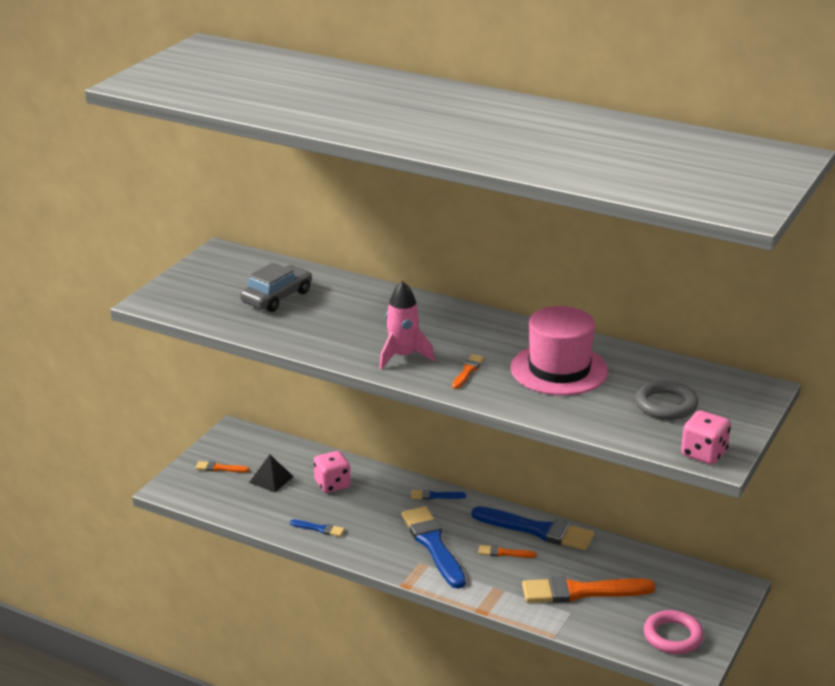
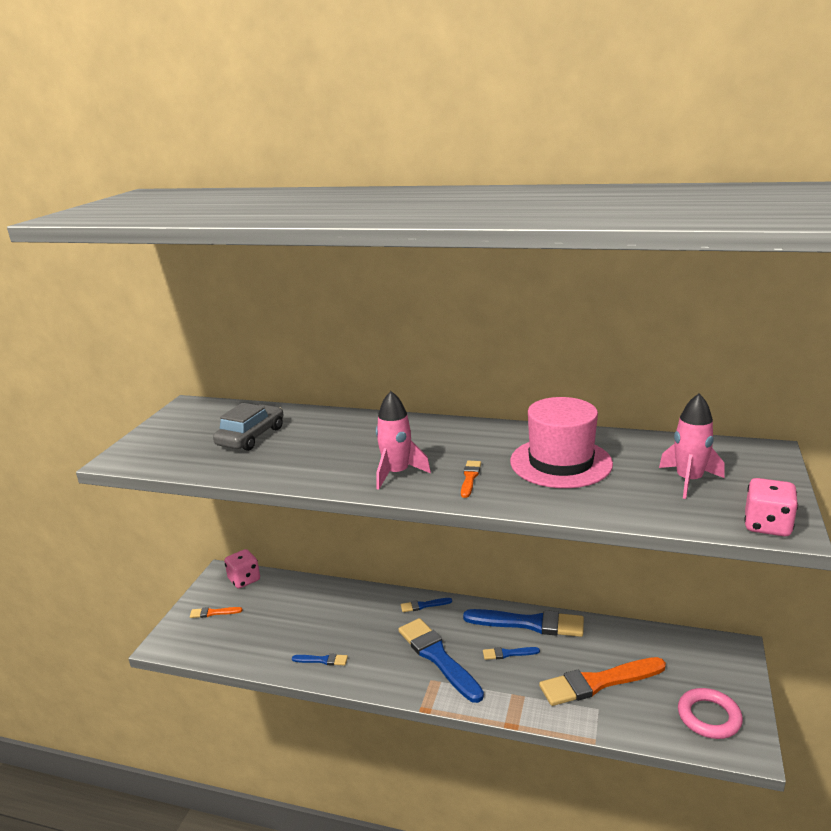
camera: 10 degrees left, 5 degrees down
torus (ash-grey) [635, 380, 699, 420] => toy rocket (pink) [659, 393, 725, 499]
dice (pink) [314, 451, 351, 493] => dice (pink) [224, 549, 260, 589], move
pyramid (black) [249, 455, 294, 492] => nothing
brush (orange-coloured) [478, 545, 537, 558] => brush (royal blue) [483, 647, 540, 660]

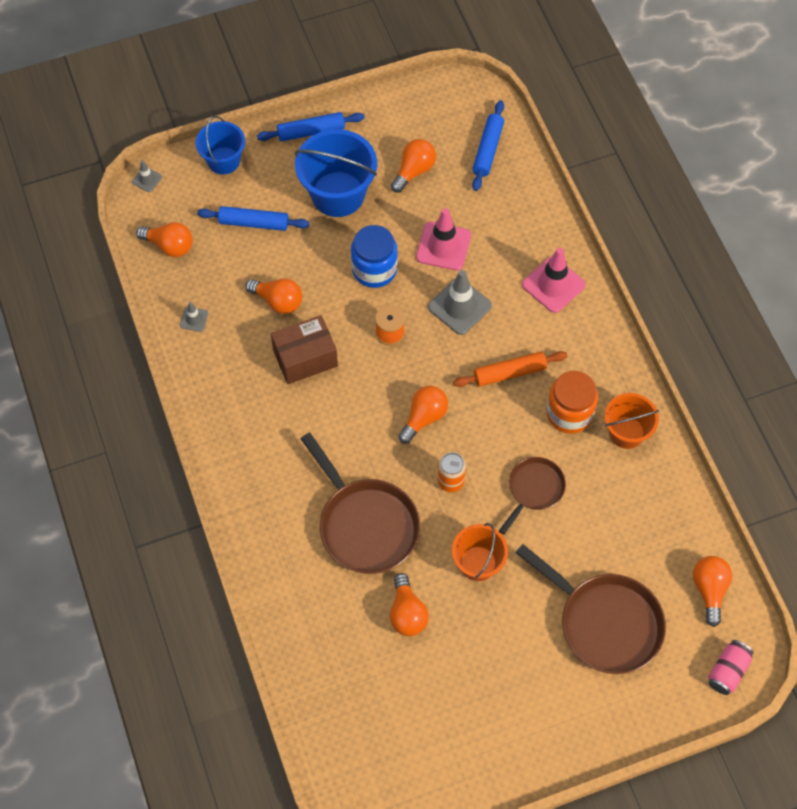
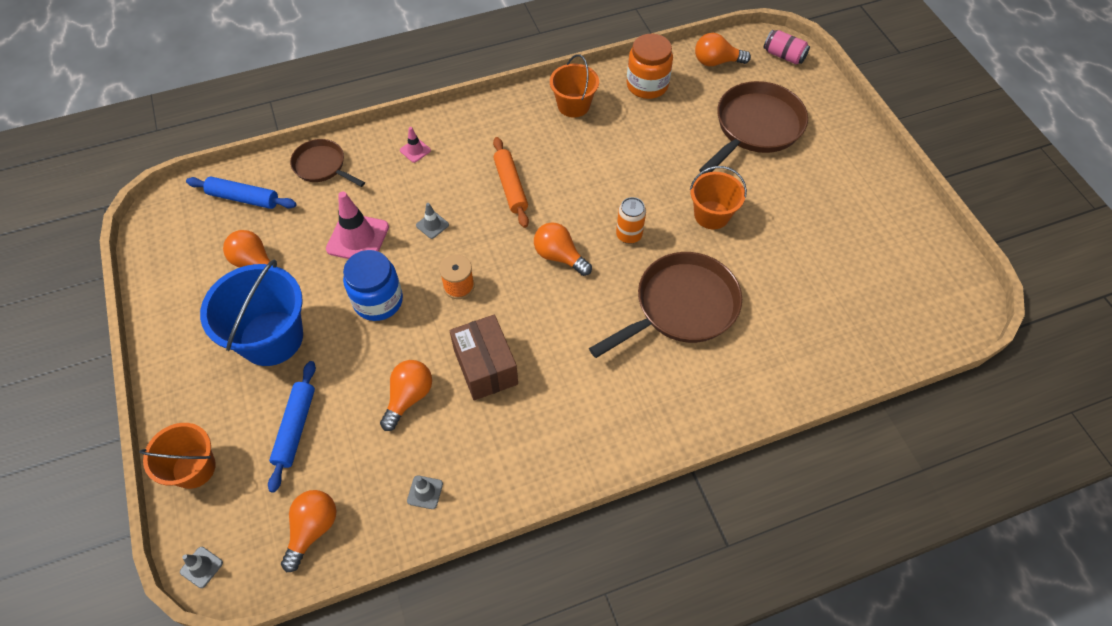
camera: 90 degrees left, 5 degrees down
pastry roller (royal blue) [257, 112, 365, 141] => nothing
bucket (royal blue) [196, 116, 245, 175] => bucket (orange-coloured) [139, 423, 216, 489]
safety cone (pink) [522, 248, 585, 313] => safety cone (pink) [400, 127, 431, 163], x0.50
safety cone (ash-grey) [428, 270, 492, 335] => safety cone (ash-grey) [416, 203, 449, 239], x0.50
jam jar (orange-coloured) [546, 371, 598, 434] => jam jar (orange-coloured) [626, 34, 673, 99], move
skillet (dark brown) [499, 457, 566, 535] => skillet (dark brown) [290, 139, 365, 187], move
bulb (orange-coloured) [390, 573, 429, 636] => nothing

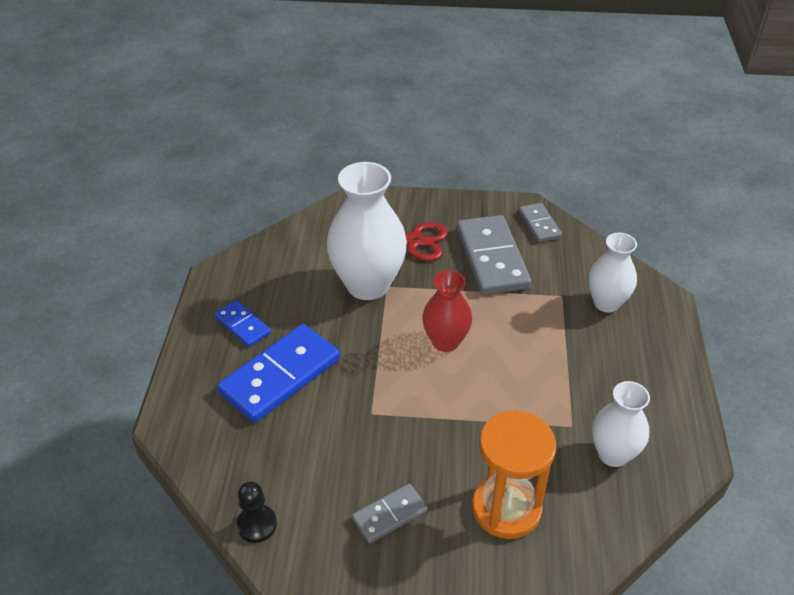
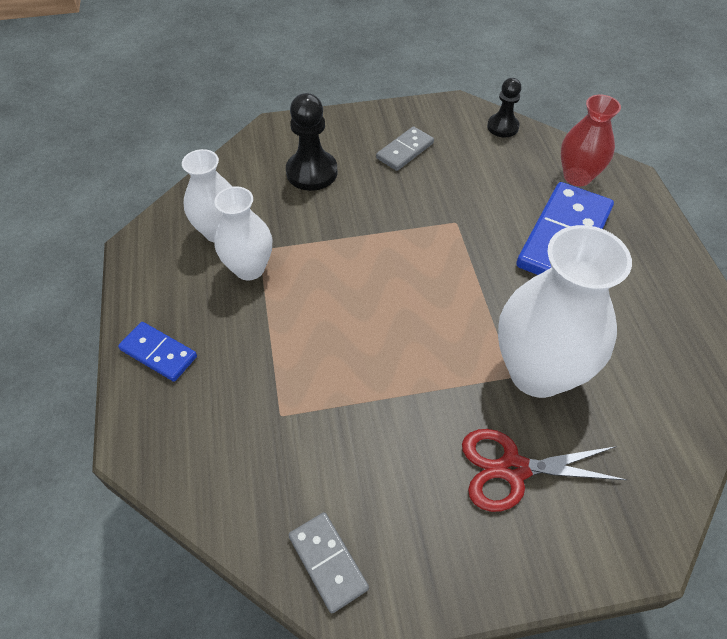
camera: 165 degrees right, 10 degrees up
domino tile (ash-grey) [457, 215, 531, 295] => nothing
vase (white) [588, 233, 637, 312] => vase (white) [214, 186, 272, 281], move
vase (crimson) [422, 270, 472, 352] => vase (crimson) [561, 95, 621, 186], move
domino tile (royal blue) [214, 300, 271, 347] => domino tile (royal blue) [118, 322, 197, 382], move
sand timer (orange-coloured) [472, 411, 556, 539] => chess pawn (black) [286, 93, 338, 191]

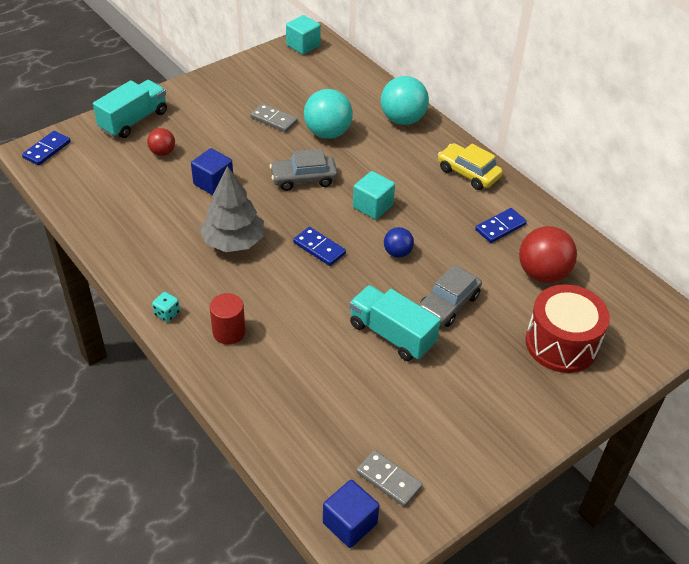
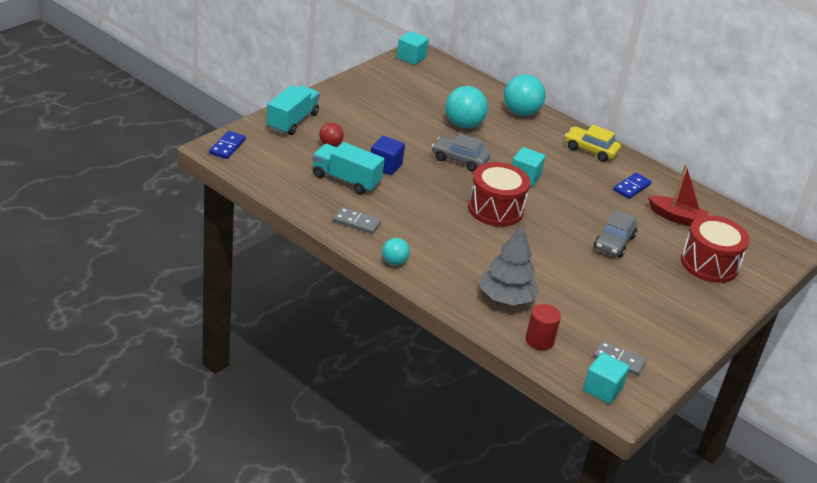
camera: 15 degrees left, 10 degrees down
domino tile (ash-grey) [250, 104, 298, 132] => domino tile (ash-grey) [333, 207, 381, 234], move
automobile (ash-grey) [270, 149, 337, 191] => automobile (ash-grey) [432, 133, 490, 172], 45 degrees clockwise
tree (ash-grey) [200, 166, 264, 252] => tree (ash-grey) [480, 225, 539, 306], move
play ball (crimson) [519, 226, 577, 283] => boat (crimson) [648, 164, 709, 227]
domino tile (royal blue) [293, 227, 346, 266] => snare drum (crimson) [468, 162, 530, 227]
play ball (royal blue) [384, 227, 414, 258] => nothing
toy truck (teal) [350, 285, 441, 361] => toy truck (teal) [313, 142, 385, 194], move
dice (teal) [152, 292, 180, 322] => play ball (teal) [382, 238, 410, 265]
solid cylinder (crimson) [210, 293, 245, 345] => solid cylinder (crimson) [526, 304, 561, 350], move
block (royal blue) [323, 480, 380, 548] => block (teal) [583, 353, 630, 404]

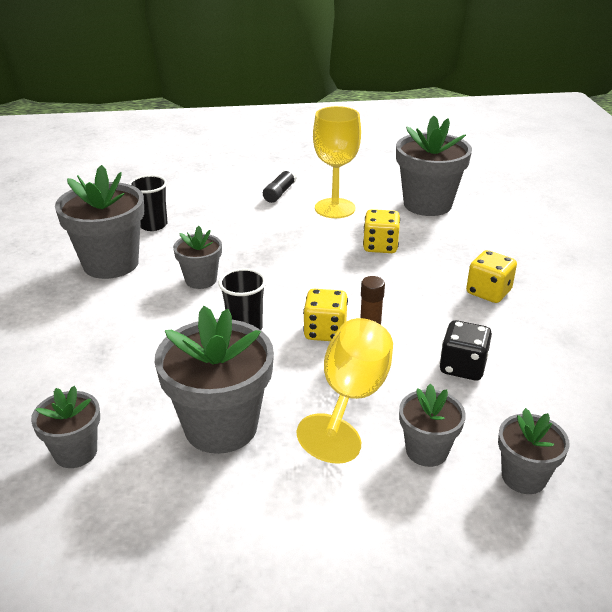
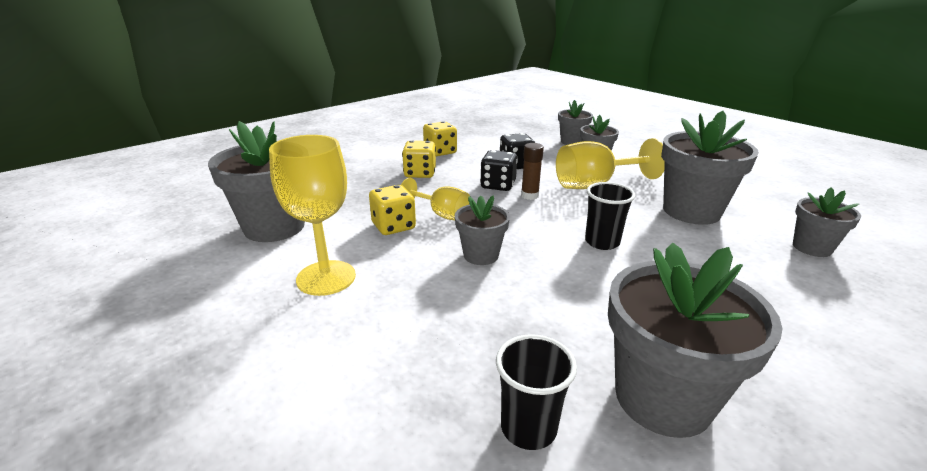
camera: 125 degrees left, 5 degrees down
glue stick (black) [263, 168, 297, 203] => nothing
potted plant (ash-grey) [173, 226, 222, 289] => potted plant (ash-grey) [455, 195, 510, 265], move
dice (yellow) [303, 289, 348, 341] => dice (yellow) [423, 121, 457, 156], move
nothing => dice (black) [480, 150, 518, 191]
nothing => chalice (yellow) [401, 178, 470, 220]

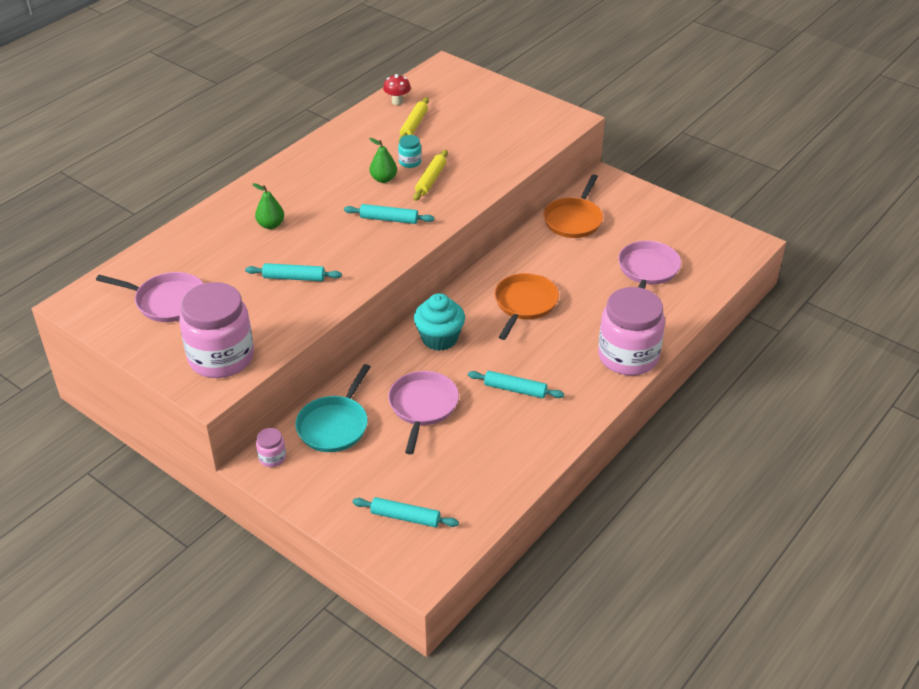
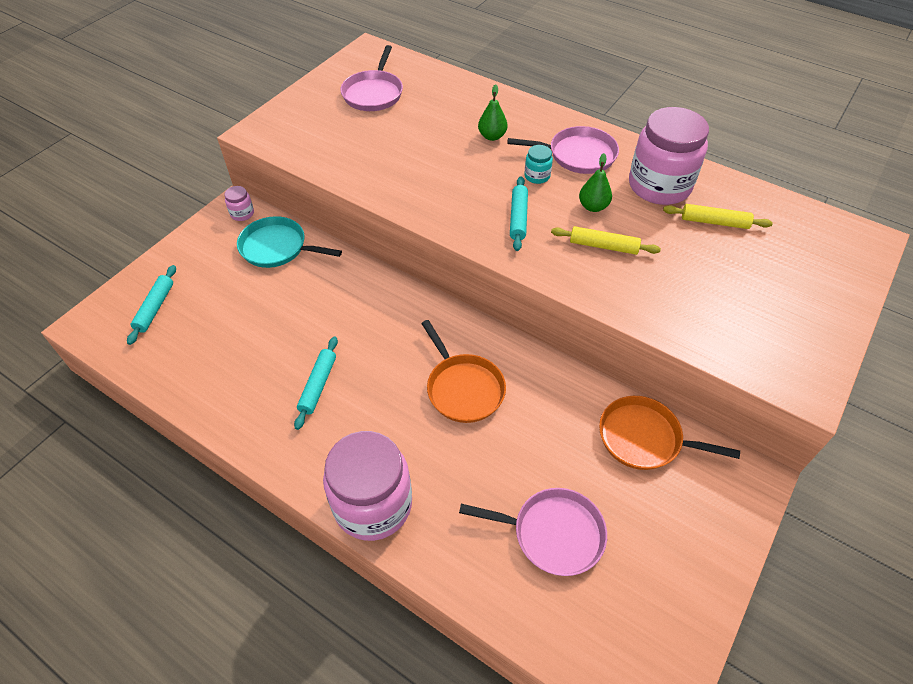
camera: 85 degrees right, 10 degrees up
mushroom (crimson) [383, 74, 411, 105] => nothing
jam jar (teal) [398, 135, 422, 168] => jam jar (teal) [524, 145, 553, 184], move
pastry roller (teal) [245, 263, 342, 281] => nothing
skillet (orange-coloured) [494, 273, 559, 340] => skillet (orange-coloured) [421, 320, 506, 423], 45 degrees clockwise
jam jar (pink) [179, 282, 254, 378] => jam jar (pink) [629, 107, 709, 205], move
muffin (teal) [414, 293, 465, 351] => nothing
skillet (pink) [388, 371, 459, 455] => skillet (pink) [507, 126, 619, 174], move

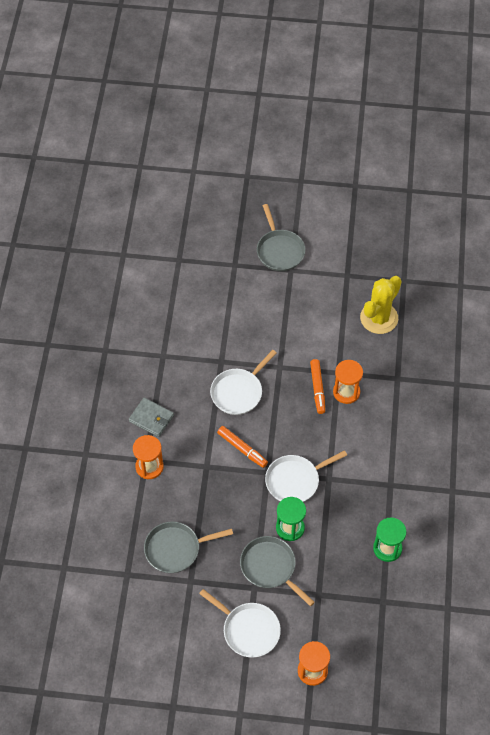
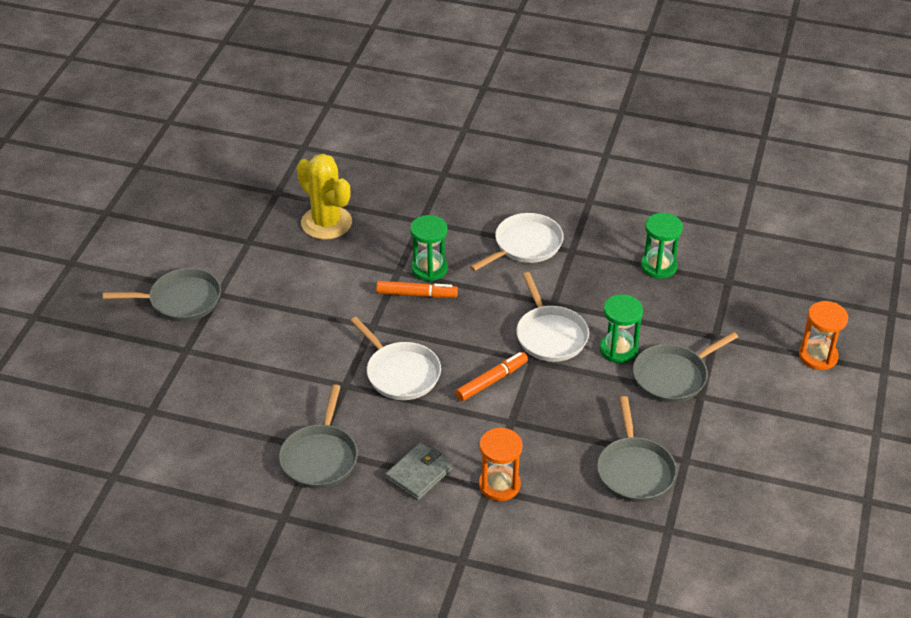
camera: 80 degrees left, 15 degrees down
sand timer (orange-coloured) [333, 360, 363, 404] => sand timer (green) [410, 215, 448, 281]
skillet (white) [199, 589, 281, 658] => skillet (white) [470, 213, 564, 271], move
nothing => skillet (ash-grey) [279, 384, 358, 489]

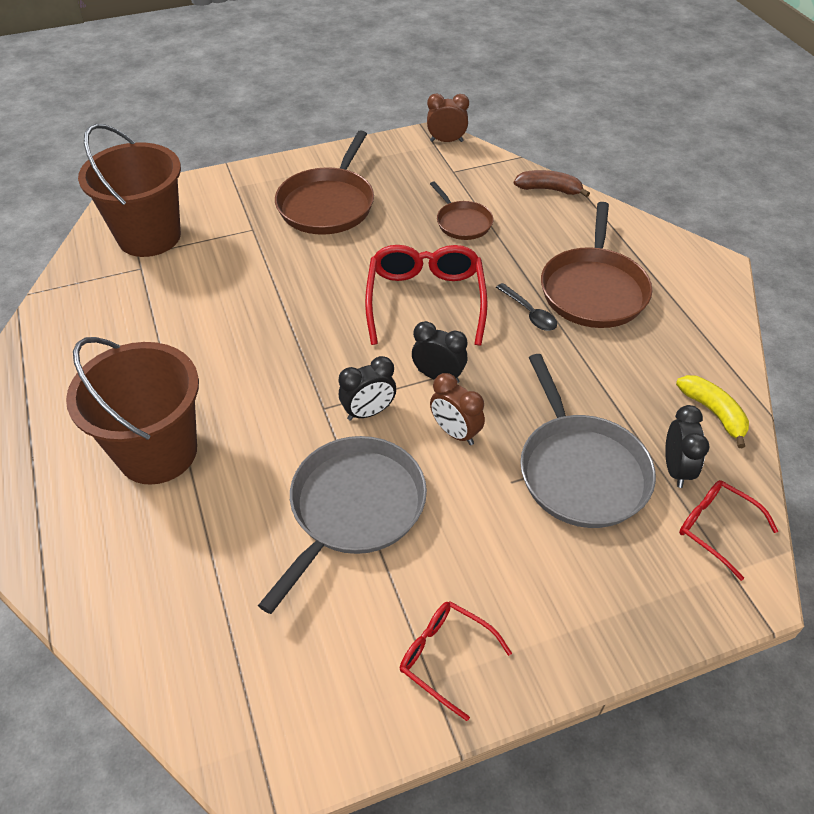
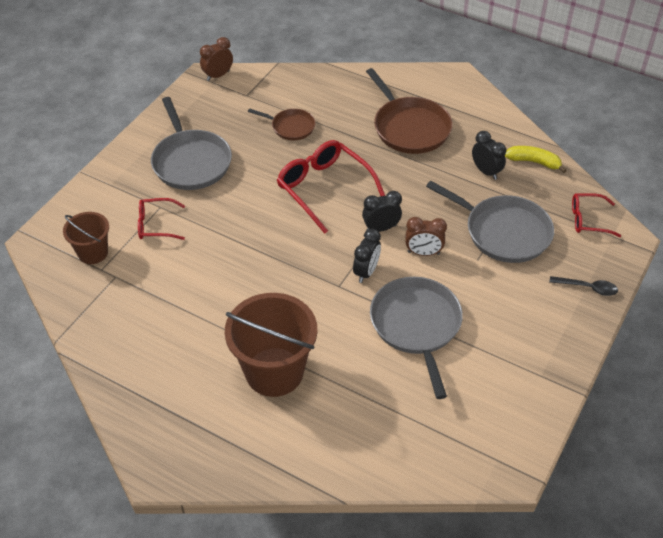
camera: 40 degrees left, 0 degrees up
bucket (dark brown) [78, 124, 181, 257] => bucket (dark brown) [63, 212, 109, 264], x0.56
skillet (dark brown) [275, 130, 374, 235] => skillet (ash-grey) [151, 97, 232, 190]
toy banana (dark brown) [514, 170, 590, 197] => nothing
spoon (black) [496, 283, 557, 331] => spoon (black) [549, 276, 618, 296], move
bedside clock (black) [665, 405, 710, 488] => bedside clock (black) [472, 131, 506, 180], move
eyeglasses (crimson) [400, 601, 512, 721] => eyeglasses (crimson) [138, 198, 185, 240], move

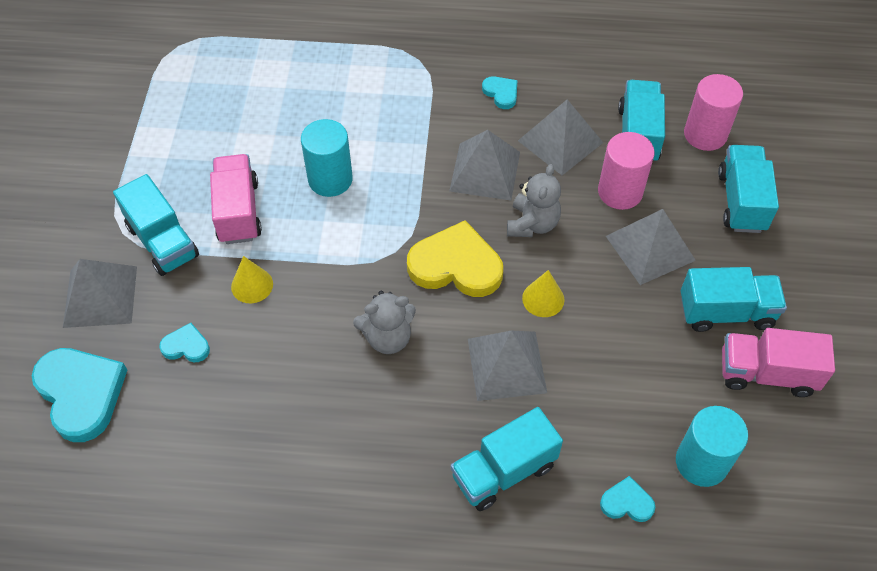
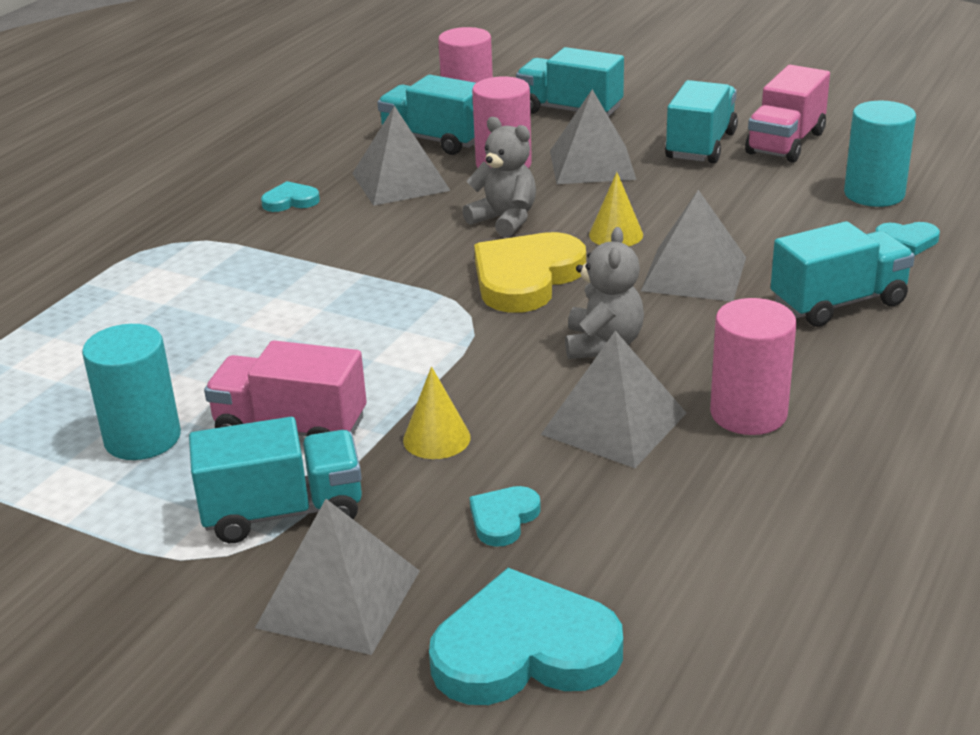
camera: 65 degrees left, 25 degrees down
solid cylinder (teal) [301, 119, 353, 197] => solid cylinder (teal) [82, 324, 181, 460], move
pyramid (ash-grey) [449, 130, 520, 200] => pyramid (ash-grey) [541, 330, 686, 468], move
toy truck (teal) [451, 407, 563, 511] => toy truck (teal) [771, 221, 915, 327], 105 degrees counterclockwise
love heart (teal) [600, 476, 655, 522] => love heart (teal) [875, 222, 940, 255], 120 degrees counterclockwise
nothing => solid cylinder (pink) [710, 298, 797, 435]

